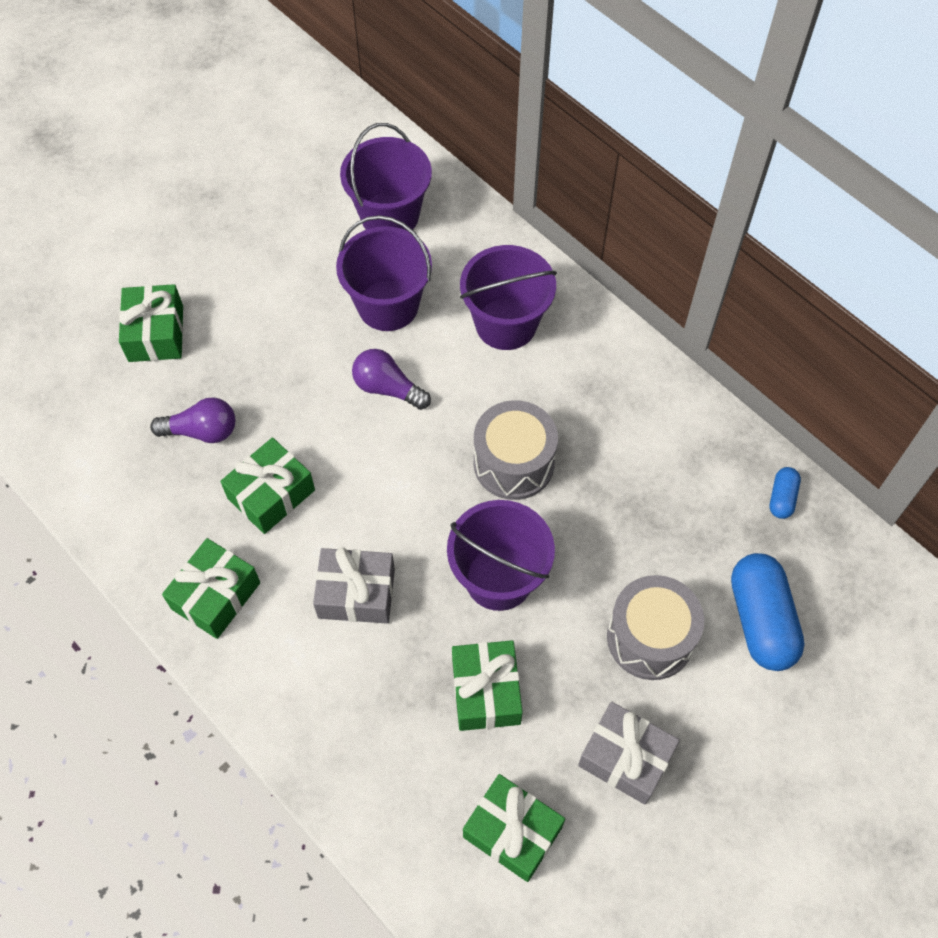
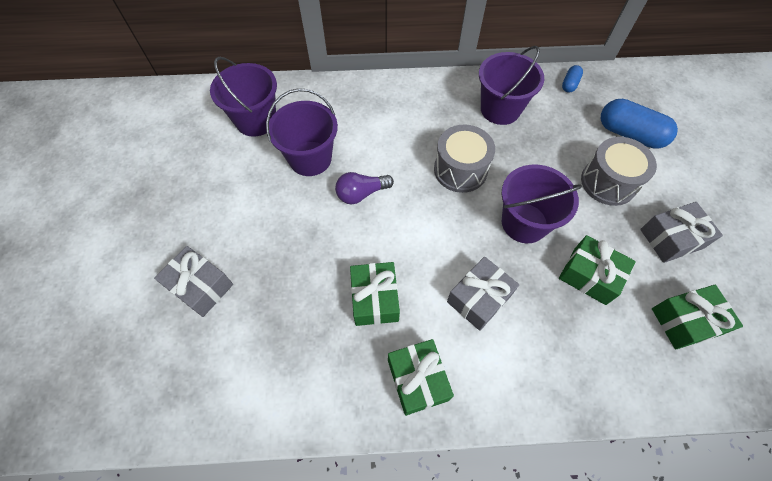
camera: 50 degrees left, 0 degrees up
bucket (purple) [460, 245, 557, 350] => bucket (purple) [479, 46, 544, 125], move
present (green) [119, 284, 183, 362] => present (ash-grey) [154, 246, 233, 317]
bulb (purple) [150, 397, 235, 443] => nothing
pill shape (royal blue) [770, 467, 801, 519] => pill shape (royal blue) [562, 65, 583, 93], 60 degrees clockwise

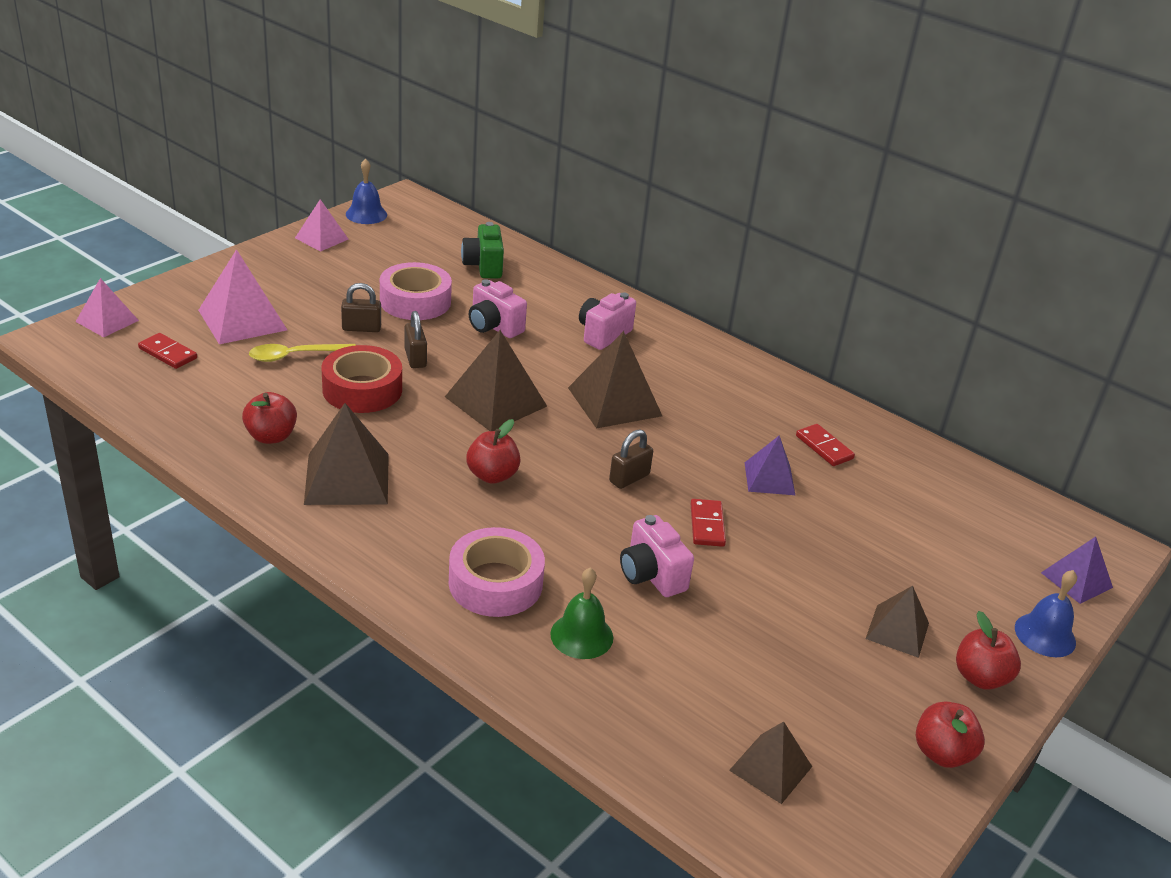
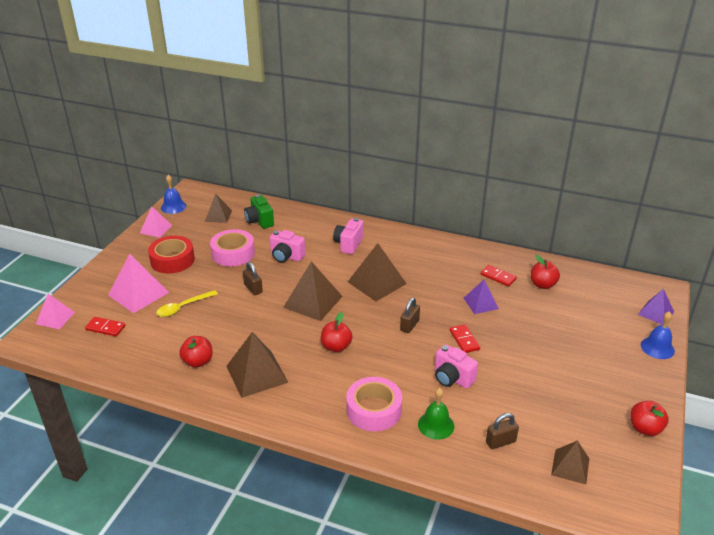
camera: 15 degrees left, 0 degrees up
small lock (dark brown) [341, 283, 381, 332] => small lock (dark brown) [486, 413, 519, 449], move
roll of tape (crimson) [322, 345, 402, 413] => roll of tape (crimson) [148, 236, 195, 273], move
pyramid (dark brown) [866, 586, 929, 658] => pyramid (dark brown) [205, 194, 232, 223], move
apple (crimson) [956, 611, 1021, 690] => apple (crimson) [531, 255, 560, 289], move

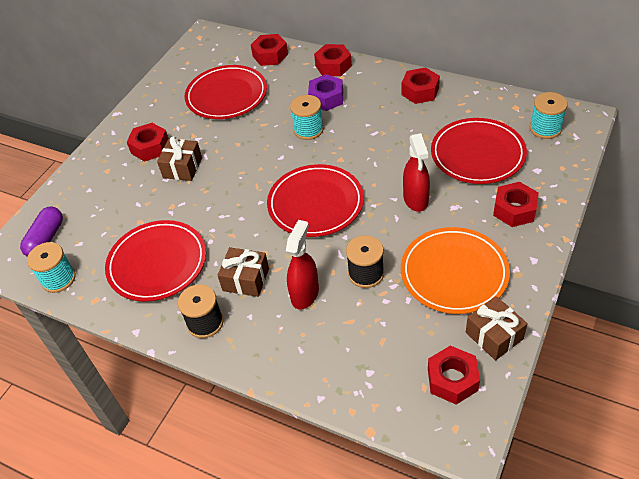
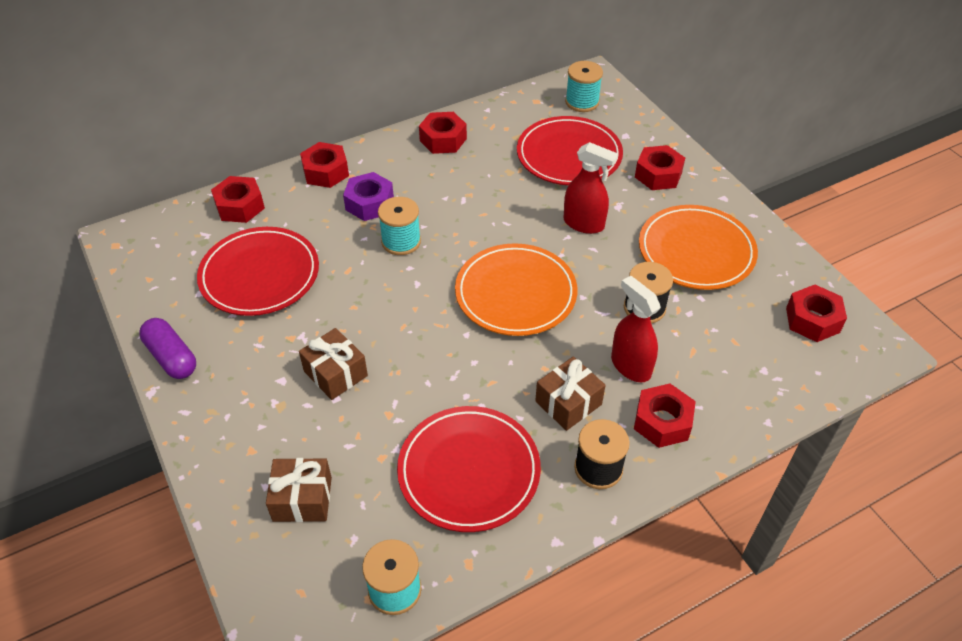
camera: 60 degrees left, 0 degrees up
nut (crimson) [127, 123, 169, 162] => nut (crimson) [634, 384, 696, 448], move
dinner plate (crimson) [267, 164, 364, 237] => dinner plate (orange-coloured) [455, 243, 577, 336]
pill shape (purple) [20, 207, 63, 257] => pill shape (purple) [139, 318, 196, 379], move
present (dark brown) [466, 296, 528, 360] => present (dark brown) [266, 458, 332, 522], move

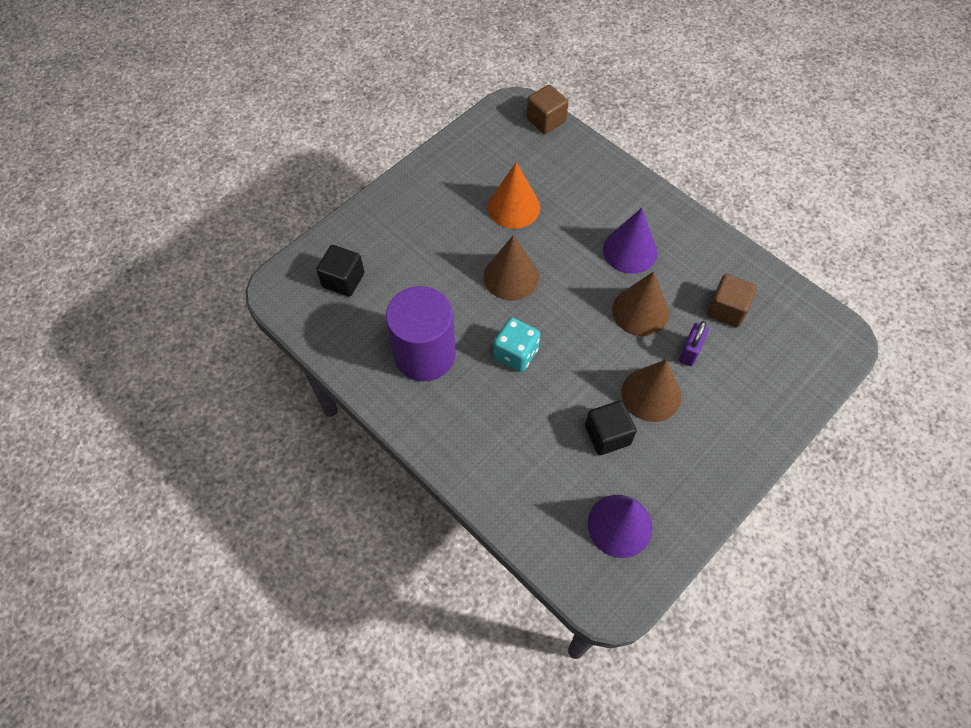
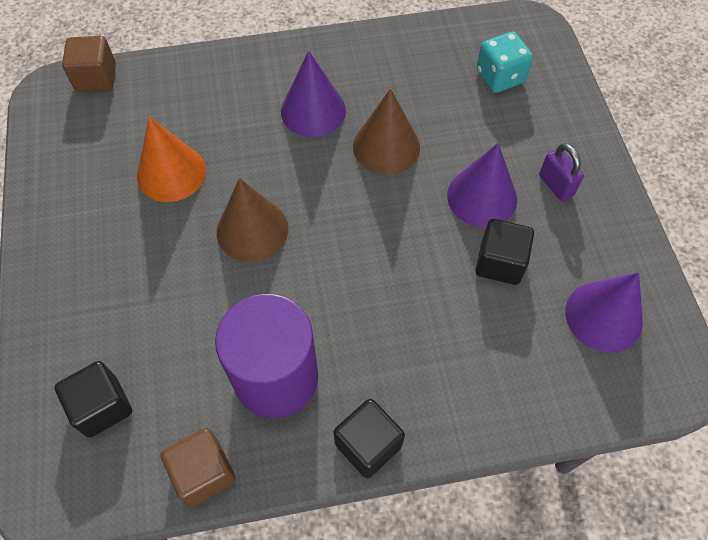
camera: 55 degrees left, 0 degrees up
block (dark brown) [707, 274, 757, 327] => block (dark brown) [161, 428, 236, 507], move
dice (teal) [493, 318, 540, 372] => dice (teal) [476, 32, 533, 93], move
small lock (purple) [679, 321, 709, 366] => small lock (purple) [539, 143, 584, 201], move
cone (dark brown) [622, 360, 681, 422] => cone (purple) [447, 143, 517, 227]
nothing => block (black) [334, 399, 405, 478]

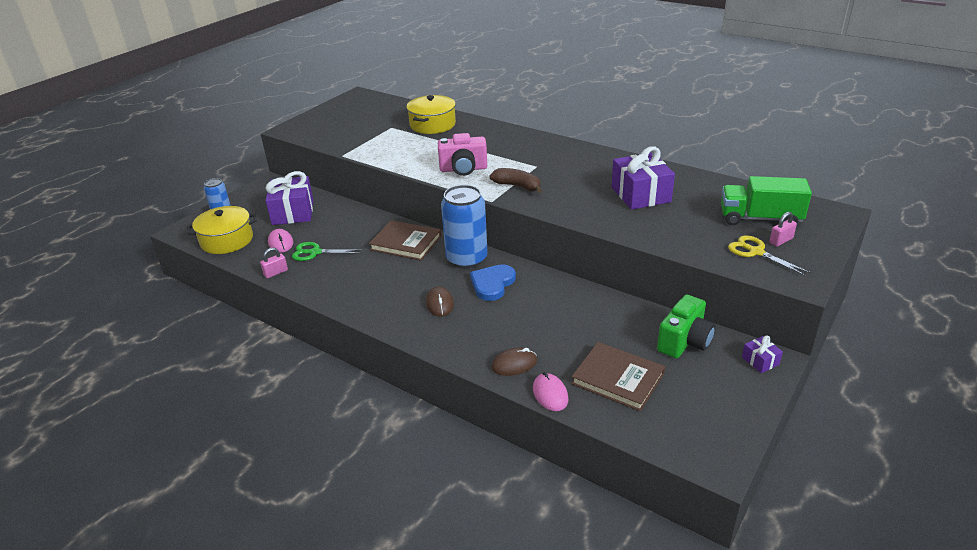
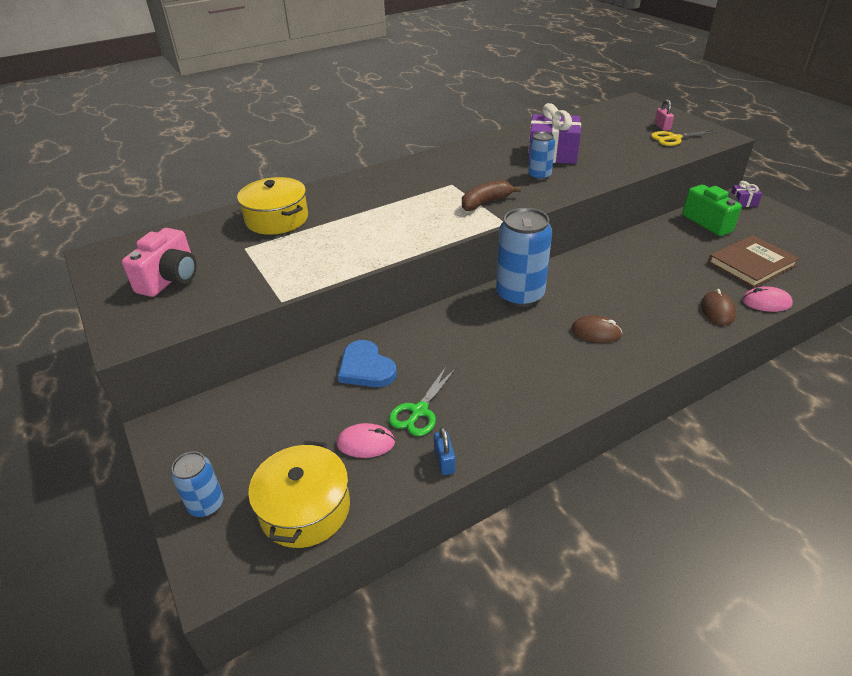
camera: 65 degrees left, 5 degrees up
photo camera (pink) [438, 133, 487, 176] => photo camera (pink) [122, 228, 197, 297], move
present (purple) [265, 171, 313, 225] => nothing
toy truck (green) [721, 176, 812, 225] => nothing
hardback (dark brown) [369, 220, 441, 261] => nothing
small lock (pink) [260, 247, 288, 278] => small lock (royal blue) [434, 427, 455, 475]
love heart (royal blue) [470, 264, 516, 301] => love heart (royal blue) [338, 340, 397, 387], move
nothing => soda can (royal blue) [528, 131, 555, 180]

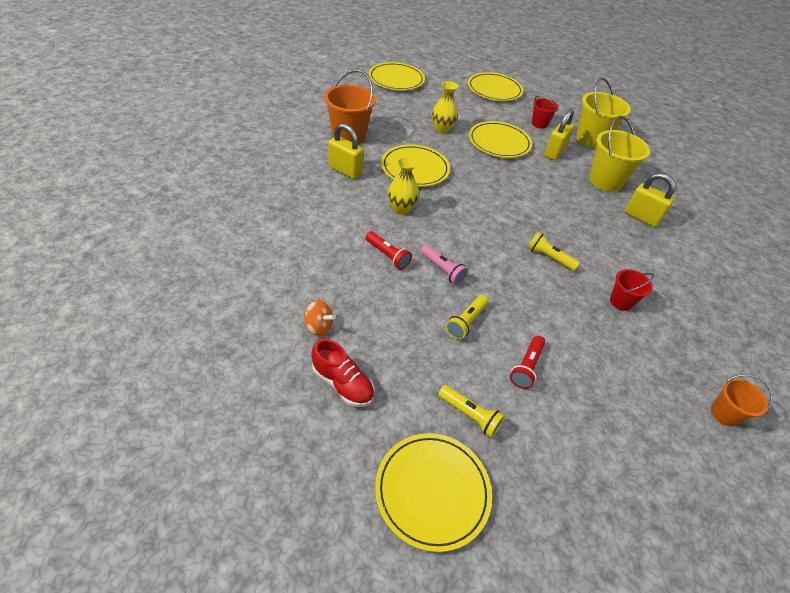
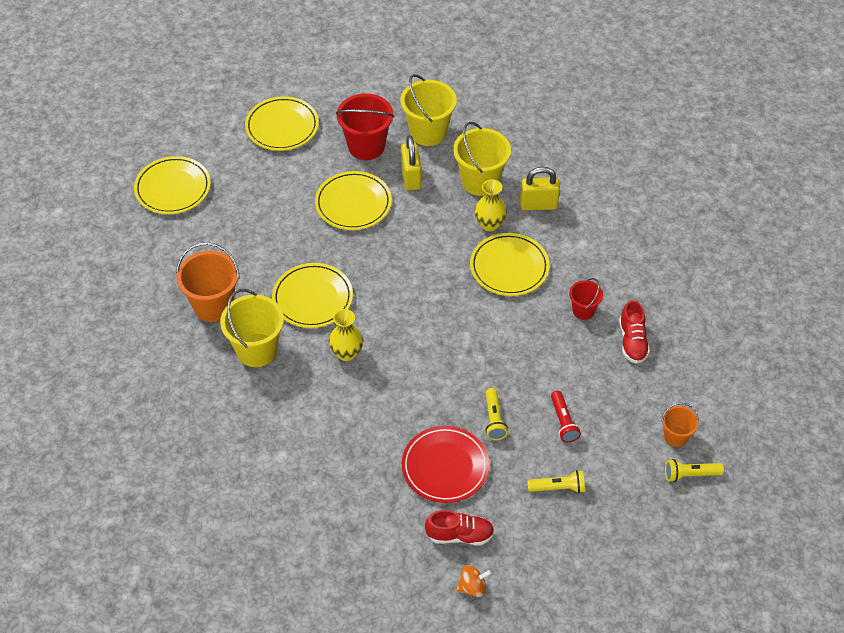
camera: 35 degrees left, 5 degrees up
vase (yellow) [432, 81, 459, 133] => vase (yellow) [475, 179, 507, 231], move
bucket (crimson) [531, 95, 559, 129] => bucket (crimson) [336, 93, 394, 160], x1.81
small lock (yellow) [328, 123, 364, 179] => bucket (yellow) [220, 289, 284, 367]
flashlight (crimson) [365, 231, 412, 270] => nothing
flashlight (yellow) [528, 232, 580, 271] => flashlight (yellow) [665, 459, 724, 482], move
flashlight (pink) [421, 245, 469, 285] => nothing
whirligig (orange-coloured) [304, 300, 336, 336] => whirligig (orange-coloured) [456, 565, 492, 597], move
bucket (orange-coloured) [711, 374, 772, 426] => bucket (orange-coloured) [661, 403, 699, 447], move
dinner plate (yellow) [375, 433, 492, 552] => dinner plate (yellow) [470, 233, 550, 296], move
nothing => lace-up shoe (crimson) [619, 300, 650, 364]
nothing => dinner plate (crimson) [402, 426, 490, 503]

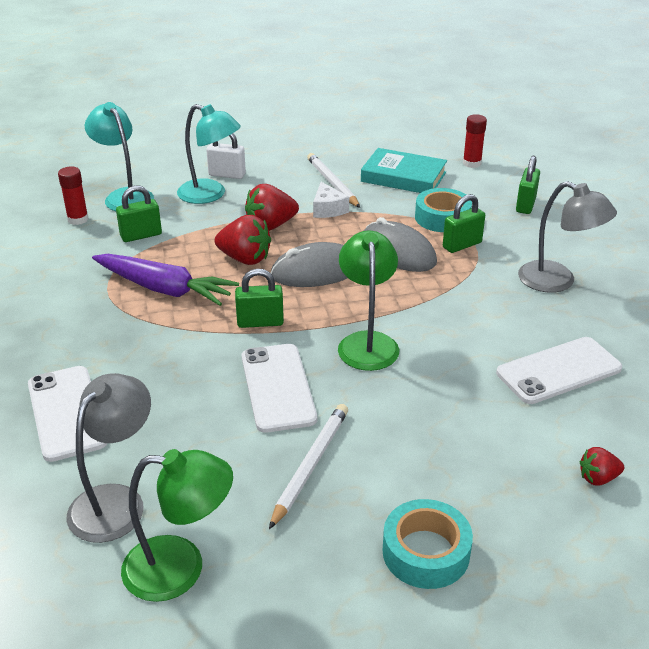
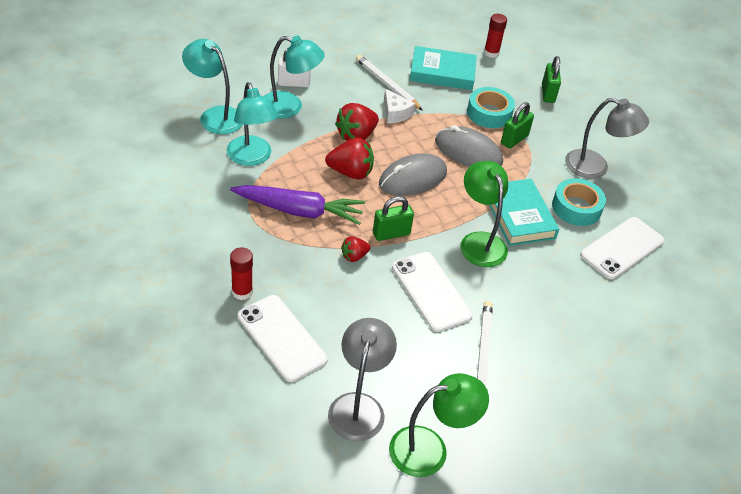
camera: 20 degrees left, 10 degrees up
glue stick (crimson) [58, 166, 89, 225] => glue stick (crimson) [230, 247, 253, 300], move
small lock (green) [116, 185, 162, 242] => lamp (teal) [226, 82, 279, 166]
toy strawberry (crimson) [580, 447, 624, 486] => toy strawberry (crimson) [341, 236, 371, 262], move
roll of tape (teal) [383, 499, 473, 589] => roll of tape (teal) [552, 178, 606, 226], move
nothing => hardback (teal) [489, 179, 559, 246]

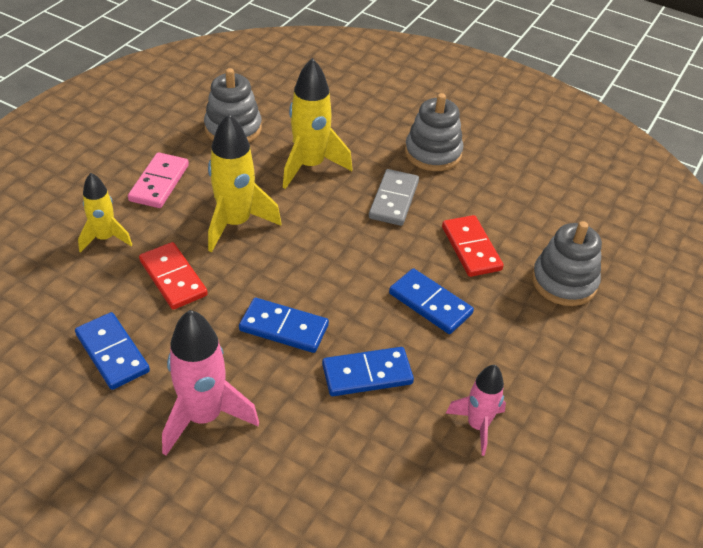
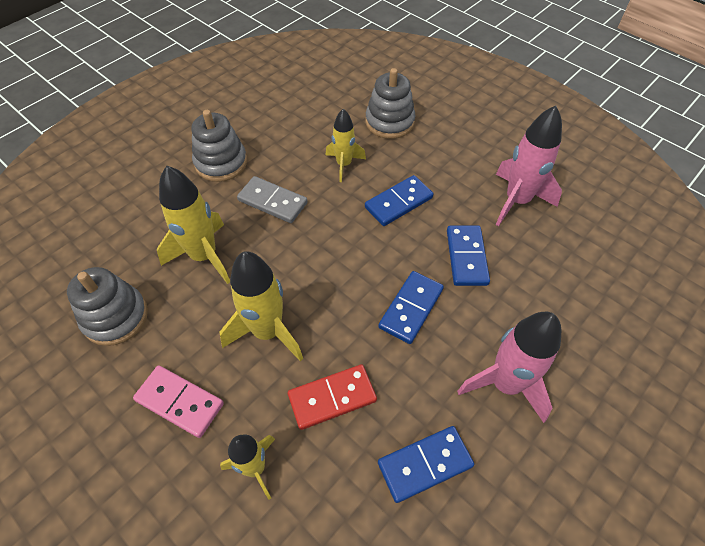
camera: 75 degrees left, 10 degrees up
domino tile (crimson) [442, 215, 504, 277] => toy rocket (yellow) [326, 109, 366, 182]
toy rocket (pink) [446, 365, 506, 456] => toy rocket (pink) [496, 105, 562, 226], x1.61

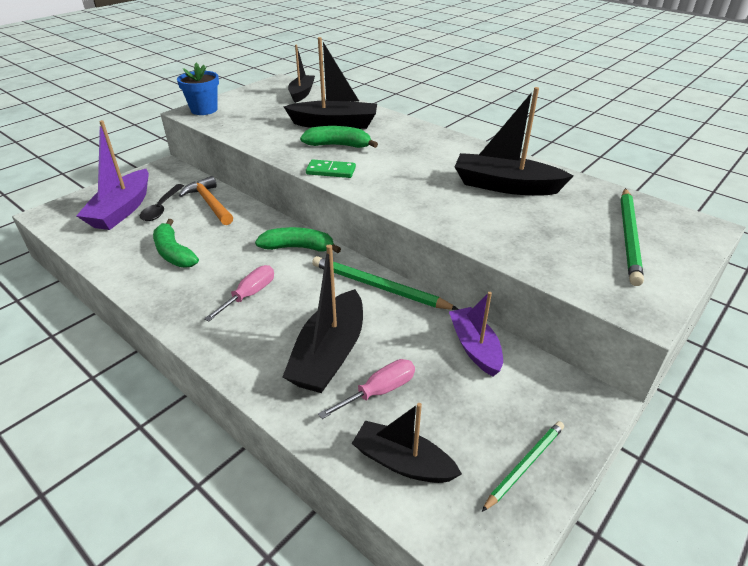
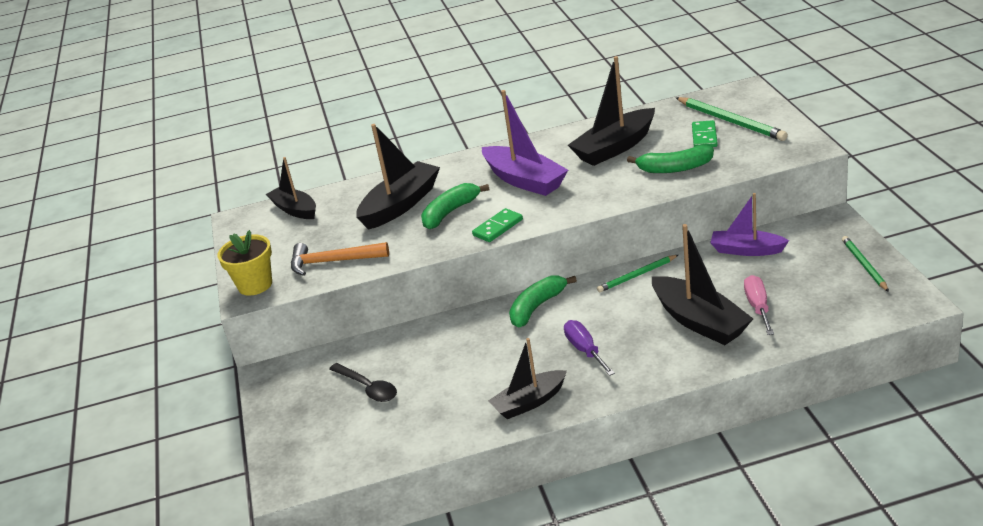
camera: 50 degrees left, 5 degrees down
potted plant (royal blue) [177, 62, 219, 115] => potted plant (yellow) [218, 230, 272, 296]
boat (purple) [76, 120, 149, 230] => boat (purple) [482, 90, 568, 196], move
hammer (orange-coloured) [179, 176, 233, 225] => hammer (orange-coloured) [291, 242, 389, 276], move
toy banana (green) [153, 219, 199, 268] => toy banana (green) [627, 145, 714, 173], move
lead pencil (green) [312, 256, 459, 310] => lead pencil (green) [597, 255, 678, 293], x0.62
screwdriver (pink) [204, 265, 274, 322] => screwdriver (purple) [564, 320, 615, 376]
boat (black) [352, 403, 462, 483] => boat (black) [488, 338, 567, 419], move
nothing => domino tile (green) [692, 120, 718, 147]

